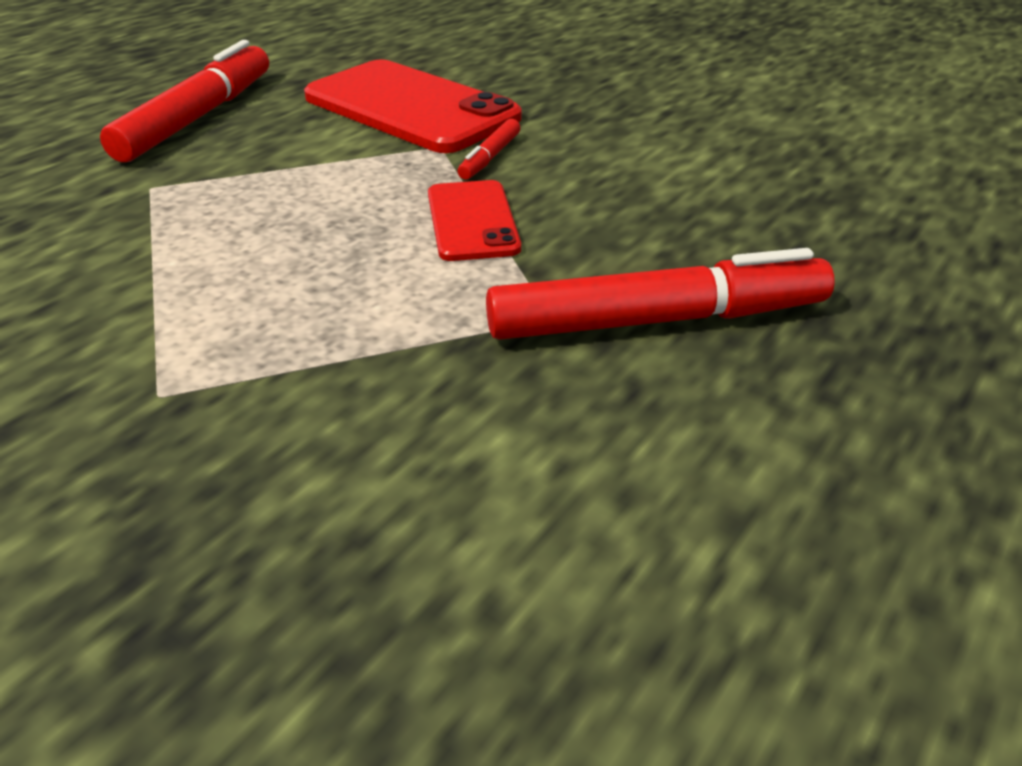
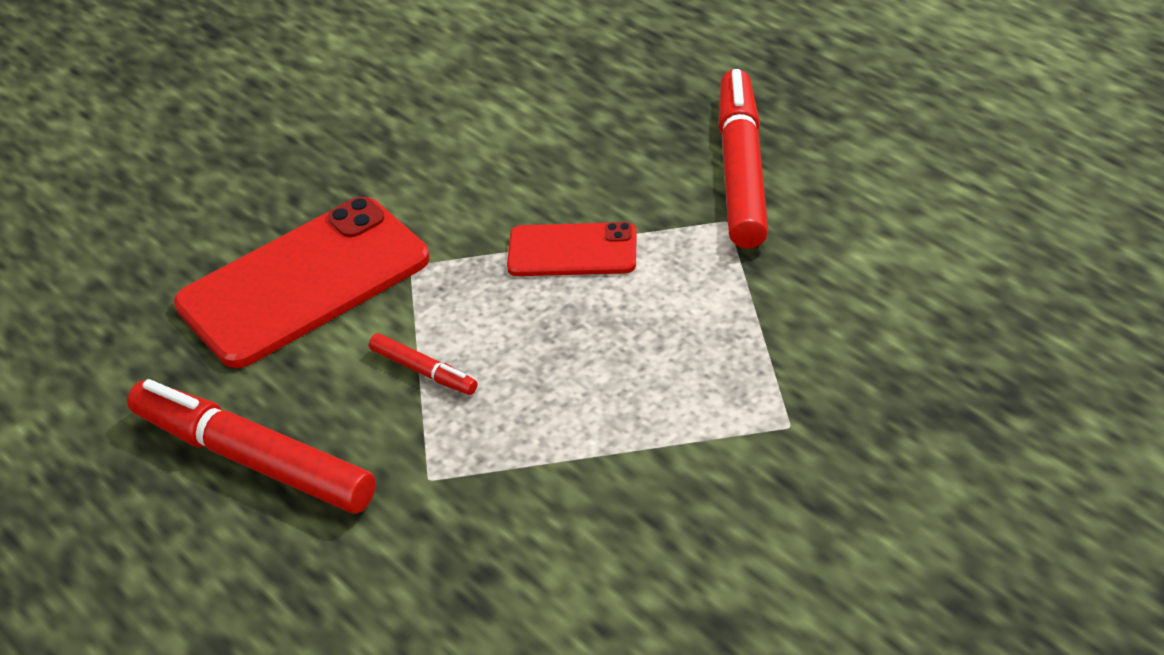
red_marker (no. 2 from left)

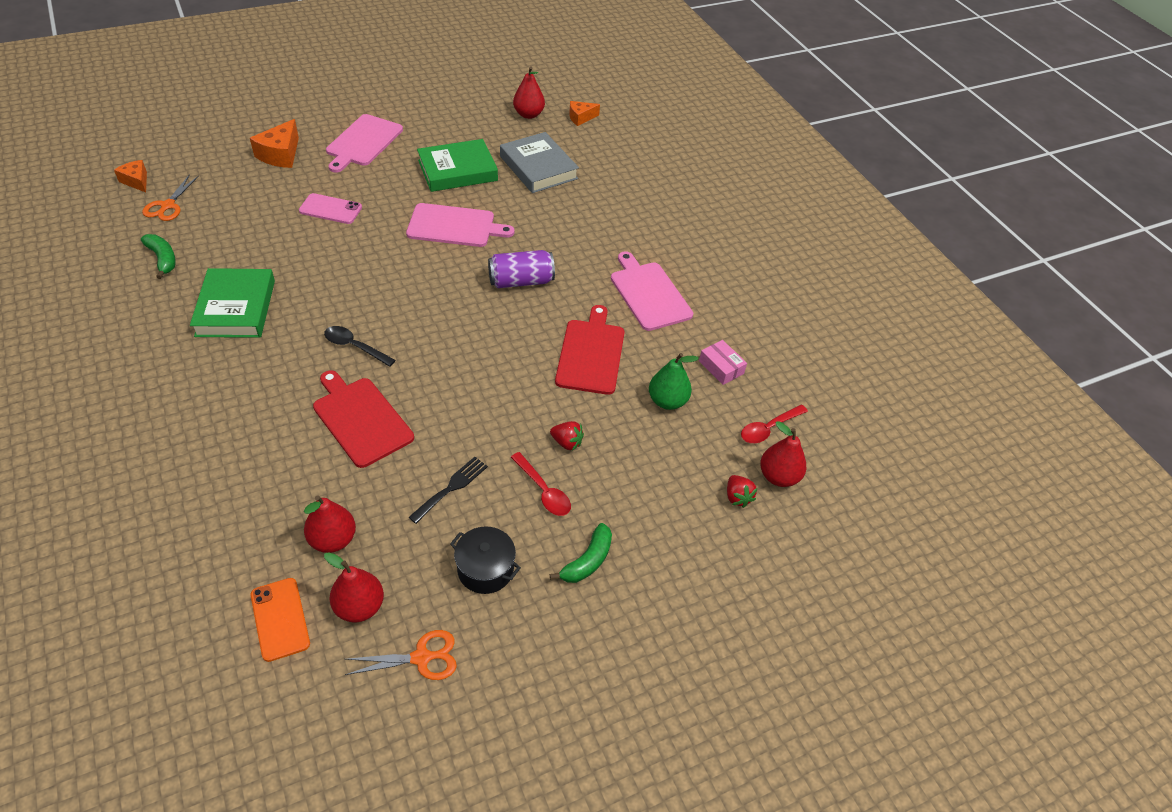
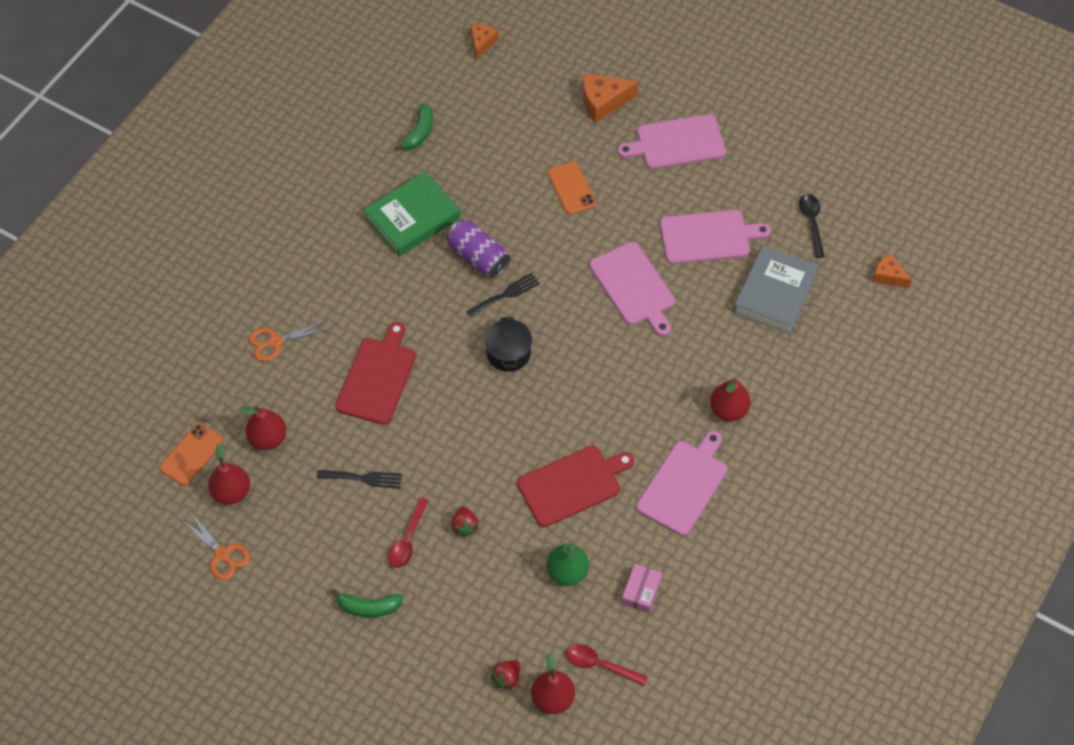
orange_scissors (no. 2 from left)
orange_phone (no. 2 from left)
black_spoon
pink_cutting_board (no. 4 from left)
black_pot
purple_can
red_pear (no. 4 from left)
black_fork (no. 2 from left)

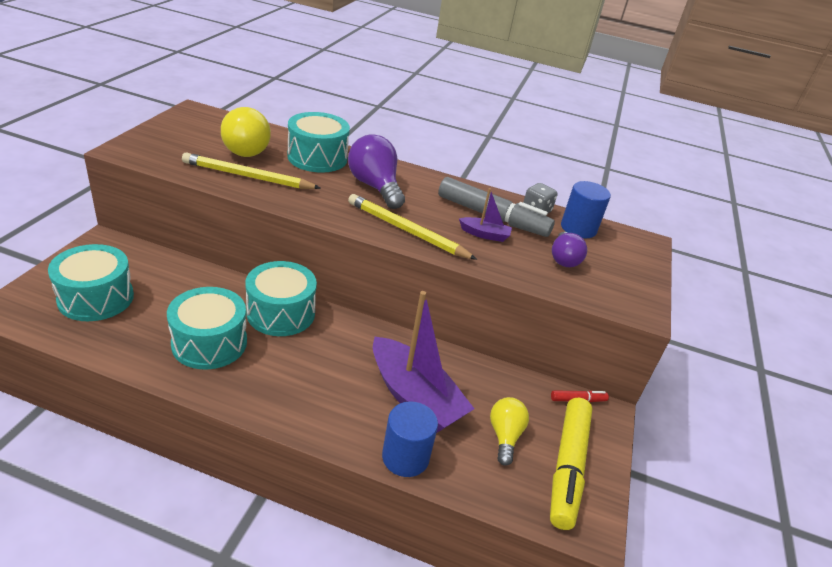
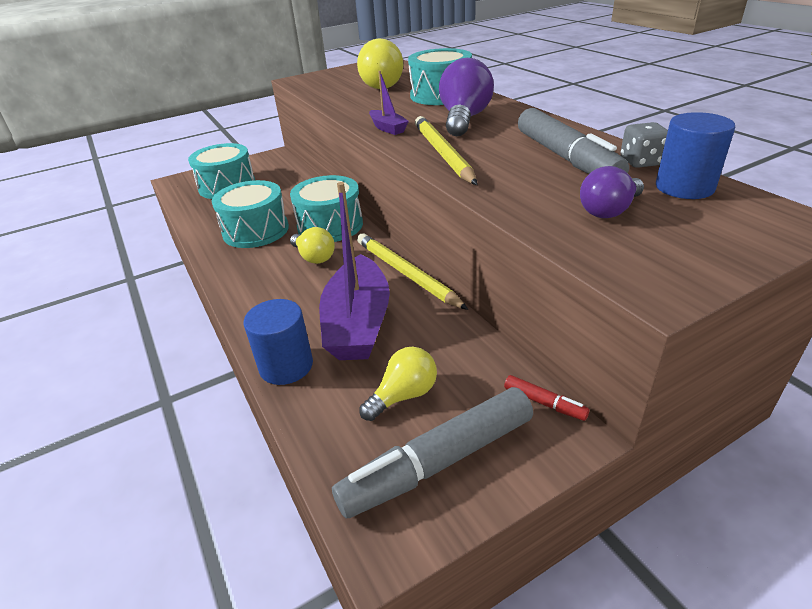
yellow_pencil (no. 1 from left)
purple_boat (no. 2 from left)
grey_marker (no. 1 from left)
yellow_light_bulb (no. 1 from left)

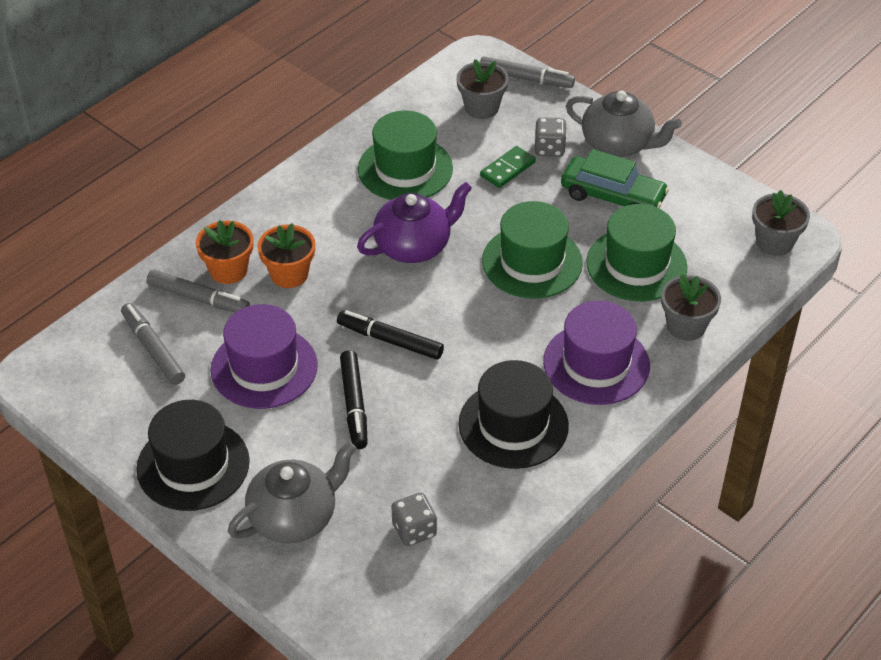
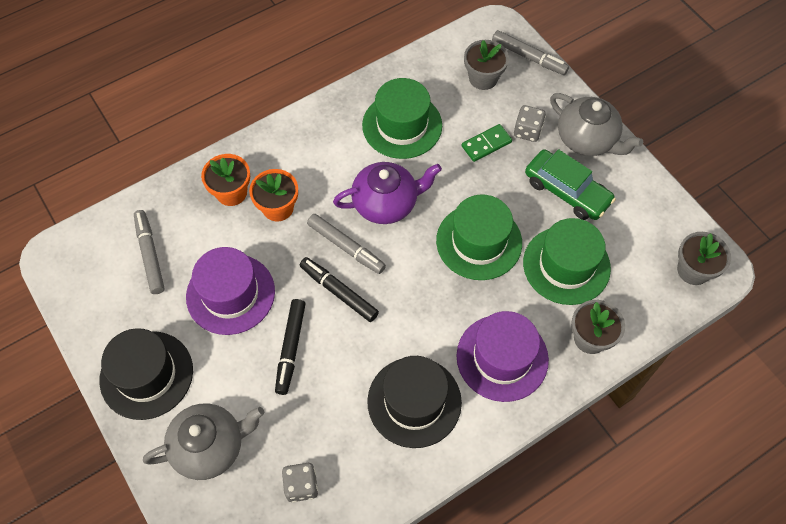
grey_marker (no. 2 from left)

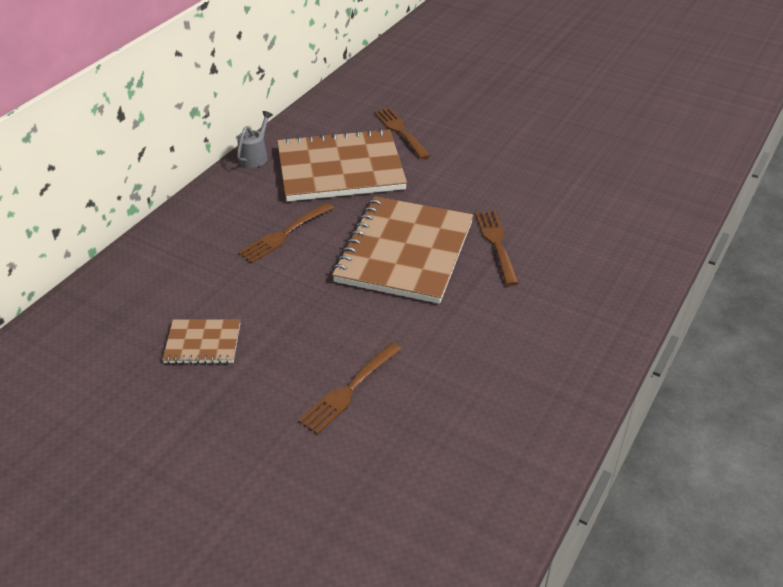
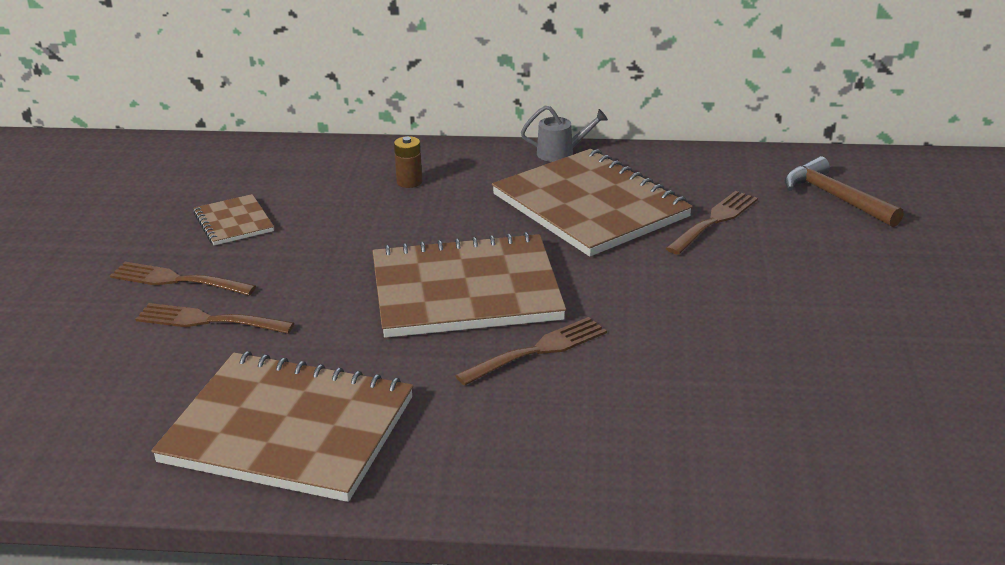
brown_fork (no. 1 from left)
brown_notebook (no. 2 from left)
brown_battery
brown_hammer

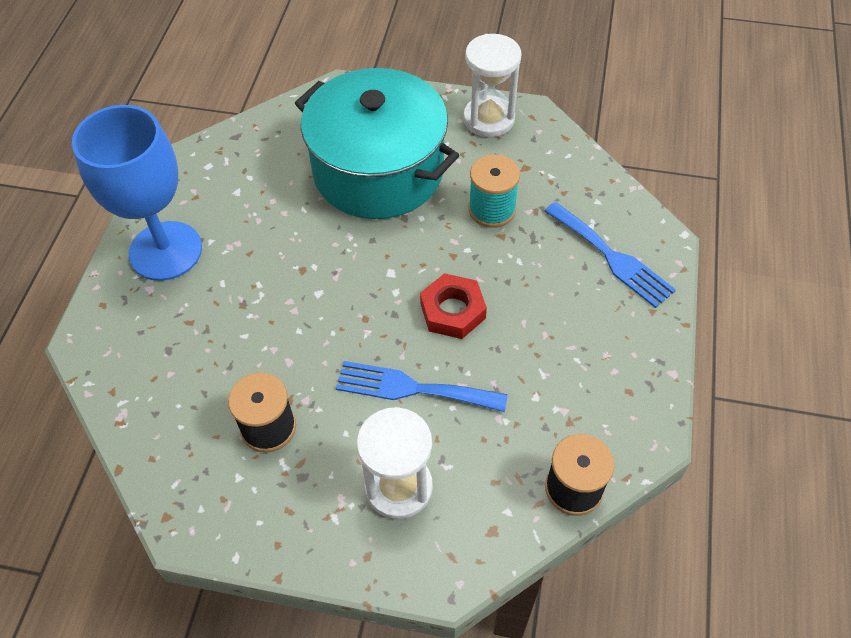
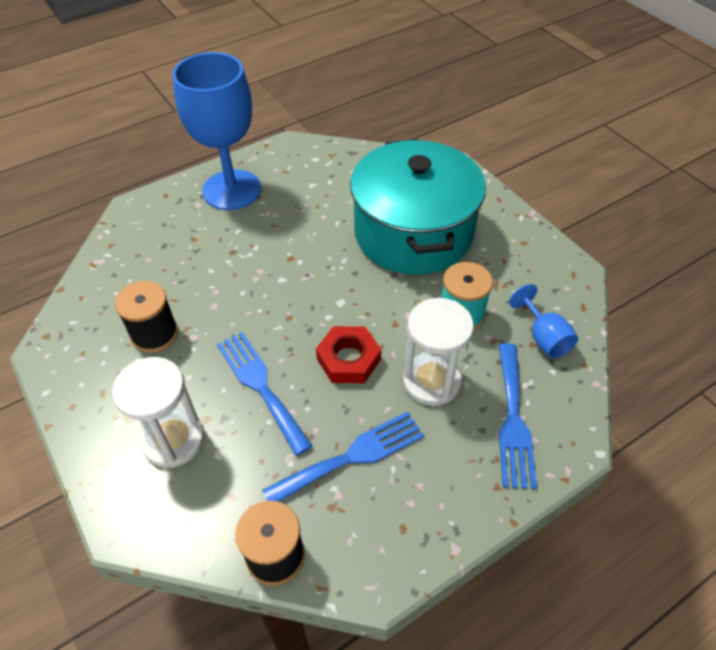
white_hourglass (no. 2 from left)
blue_fork (no. 2 from left)
blue_goblet (no. 2 from left)

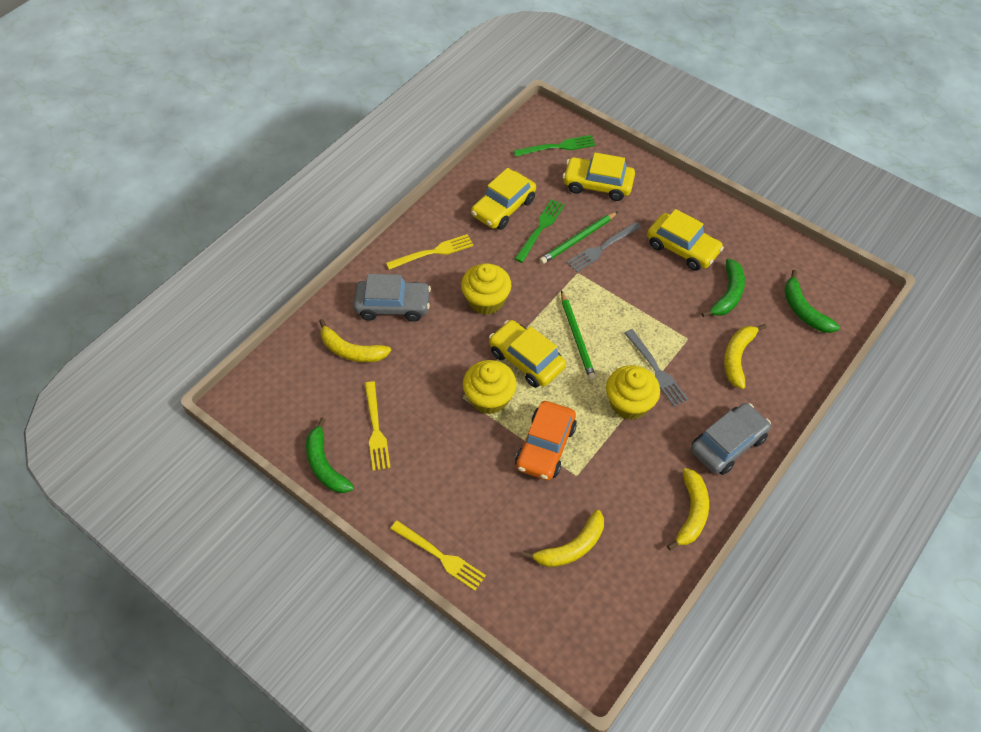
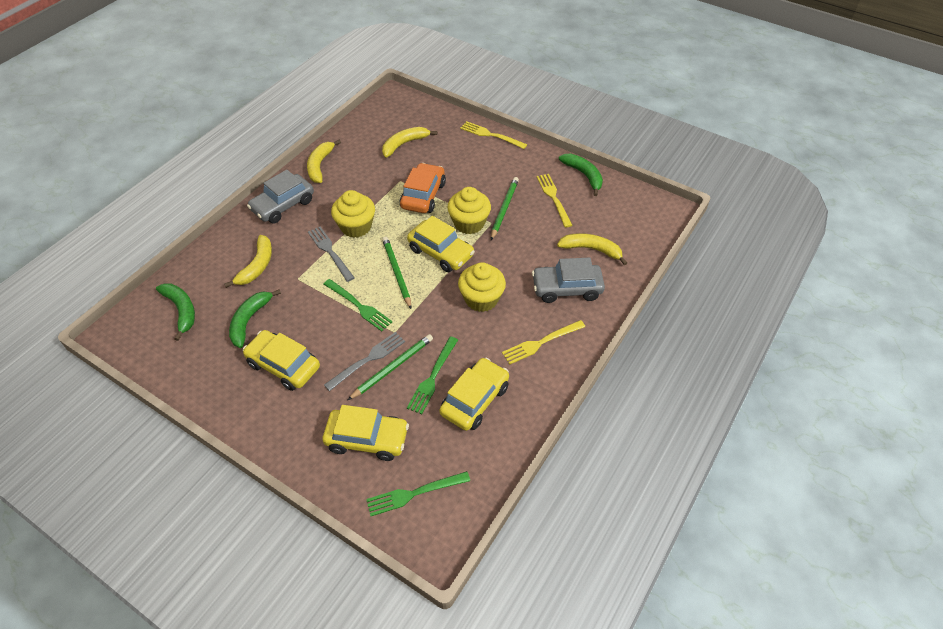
green_fork (no. 1 from left)
green_pencil (no. 3 from left)

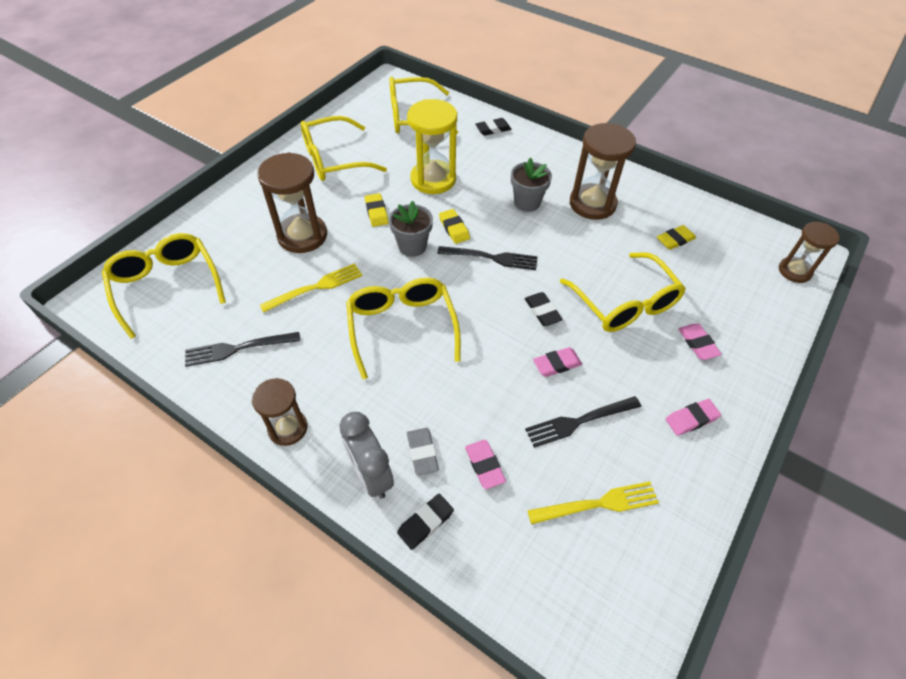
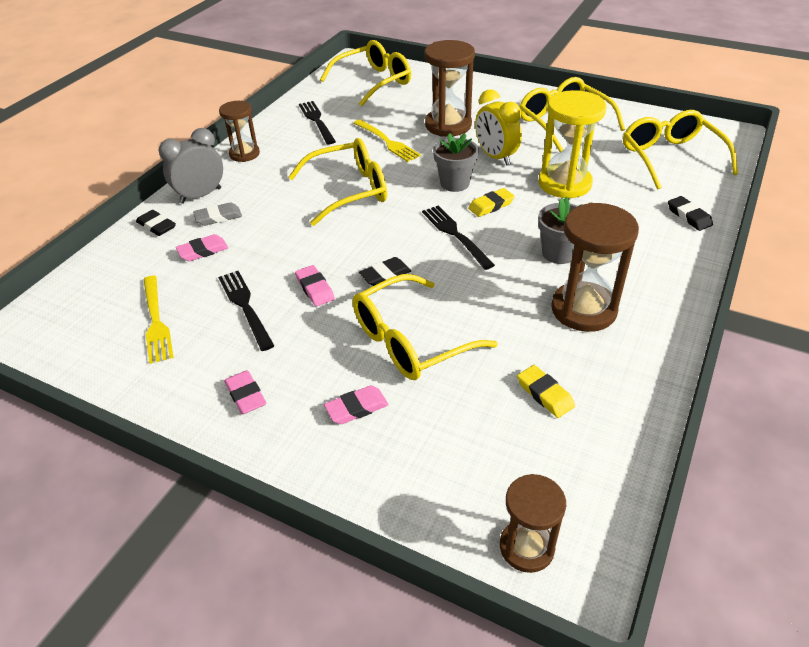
yellow_clock
black_fork (no. 3 from left)

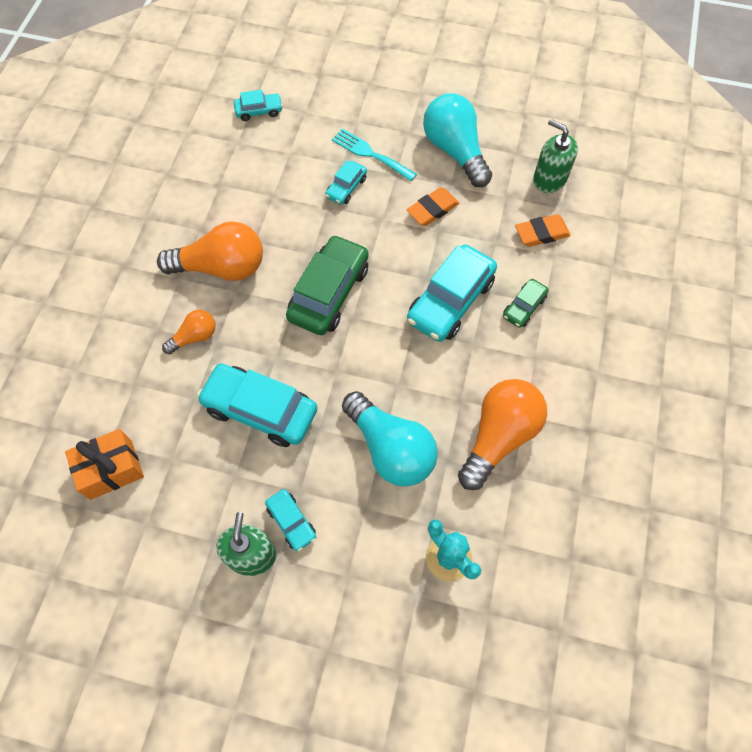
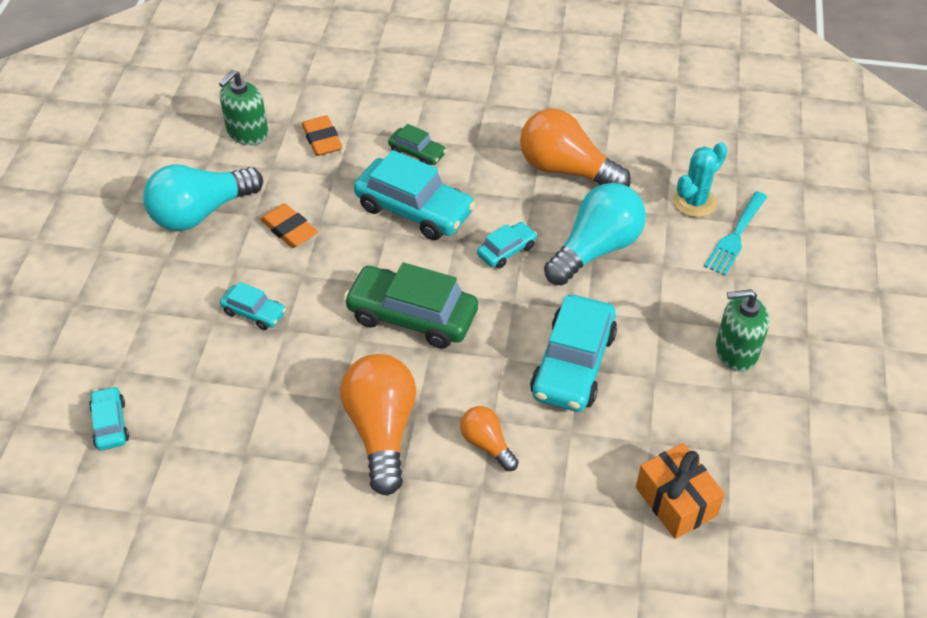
turquoise_car (no. 4 from left)
turquoise_fork

